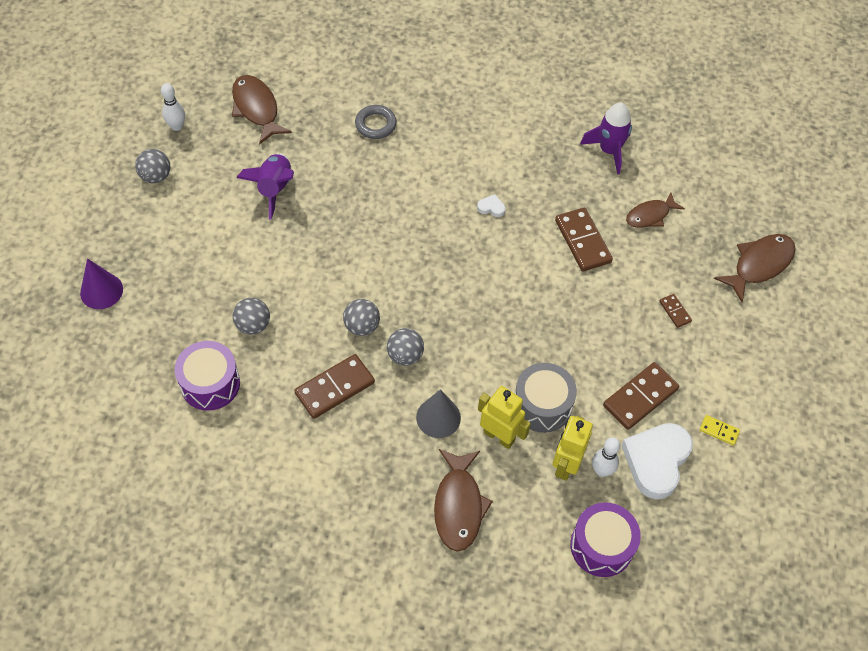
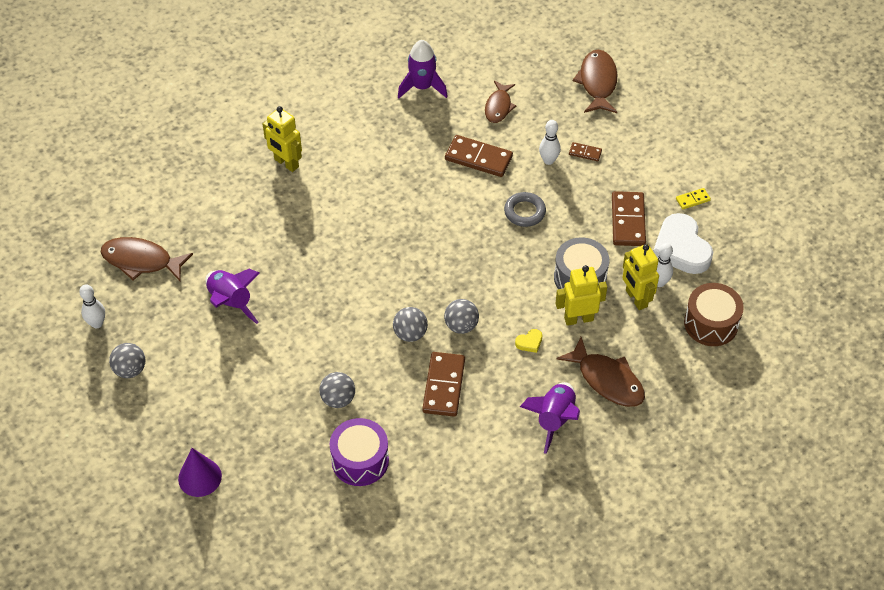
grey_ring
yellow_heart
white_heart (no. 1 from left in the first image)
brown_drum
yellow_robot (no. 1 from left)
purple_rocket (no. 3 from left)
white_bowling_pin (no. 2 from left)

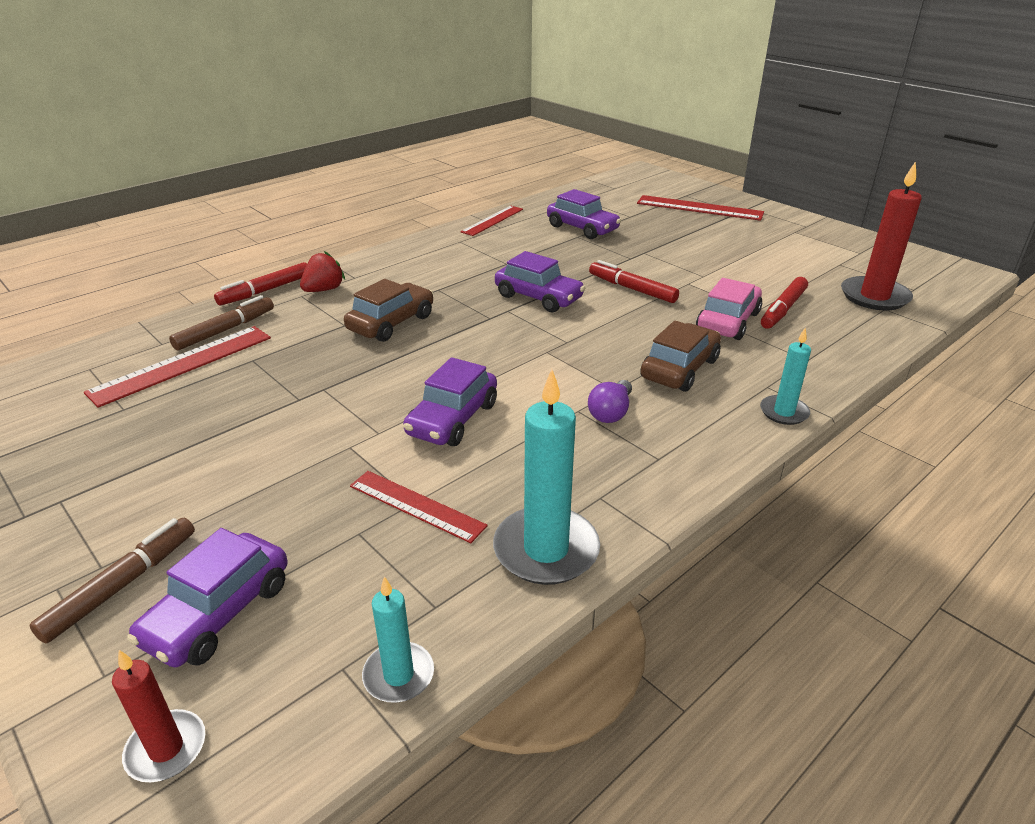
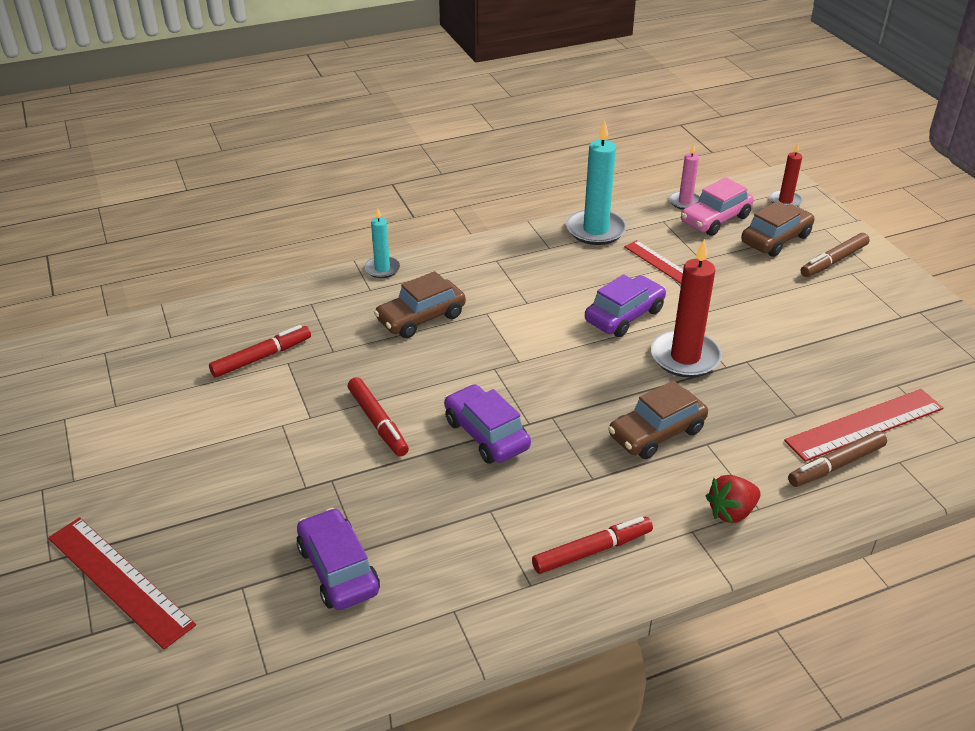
brown_car (no. 3 from left)
red_marker (no. 3 from left)
pink_candle
red_ruler (no. 3 from left in the first image)
purple_light_bulb
pink_car
red_candle (no. 1 from left)

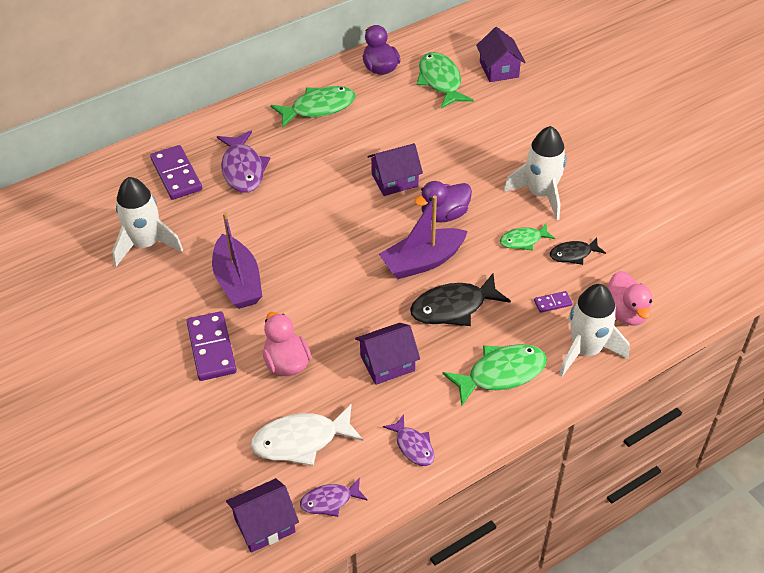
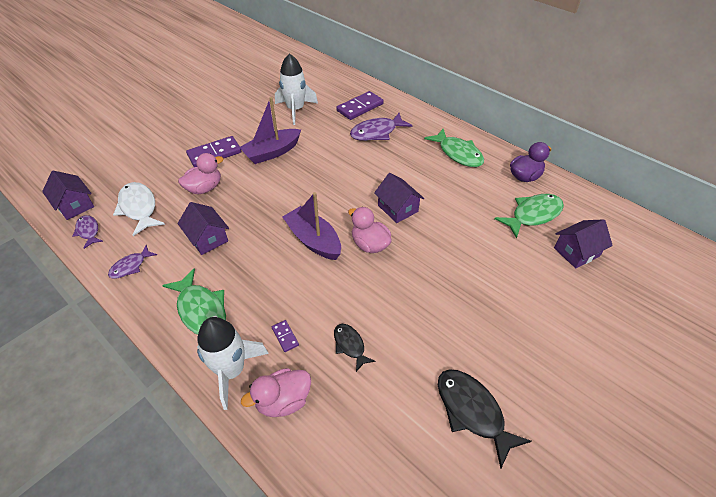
black_fish (no. 2 from left)
pink_duck (no. 3 from left)
green_fish (no. 4 from left in the first image)
white_rocket (no. 2 from left in the first image)

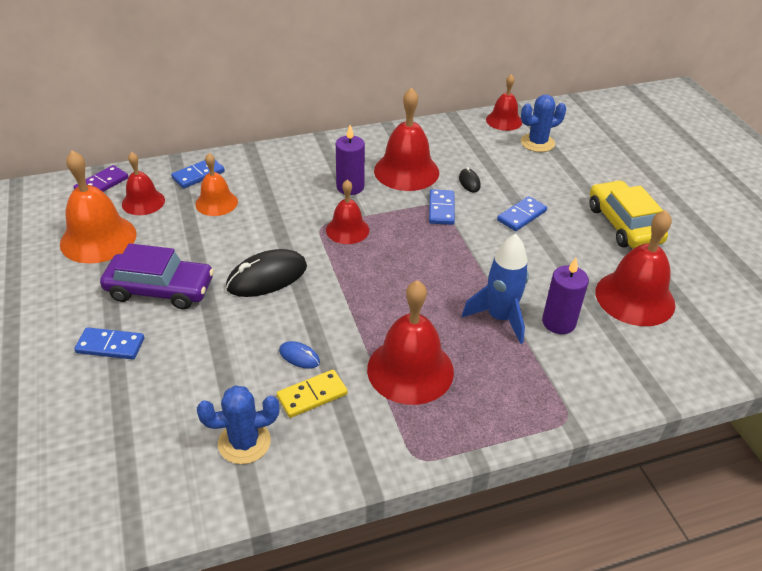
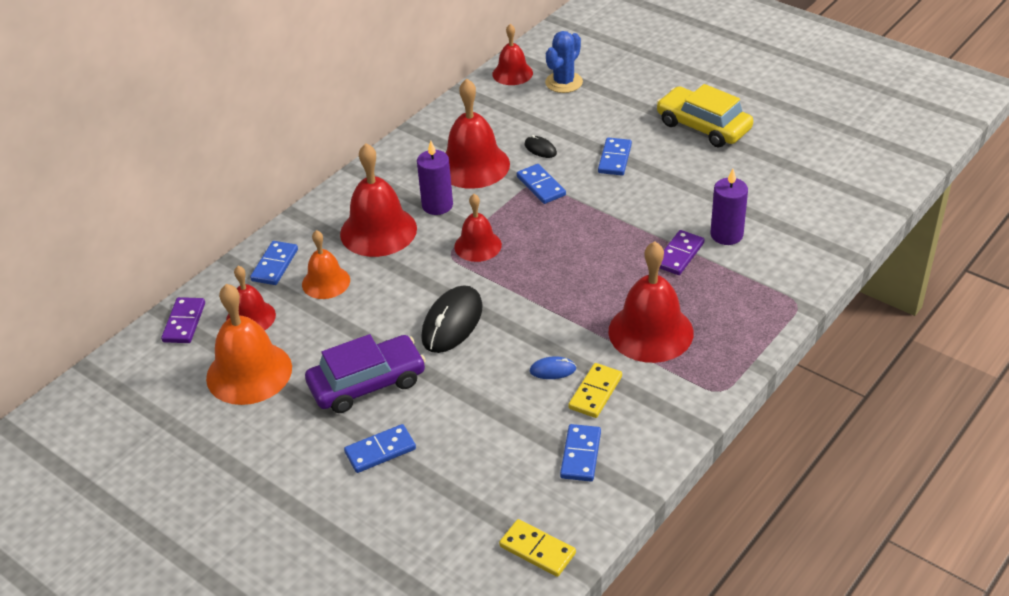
blue_domino (no. 4 from left)
purple_domino (no. 2 from left)
red_bell (no. 2 from left)
yellow_domino (no. 1 from left)

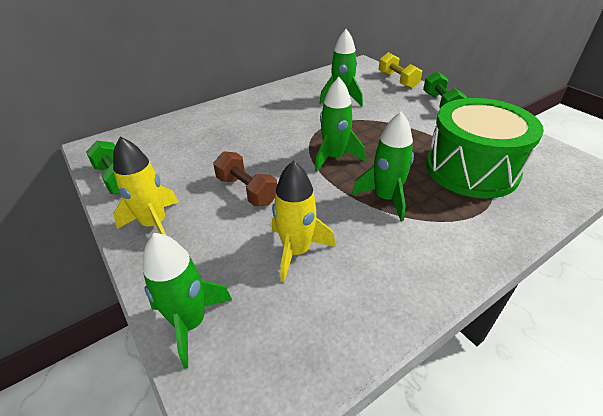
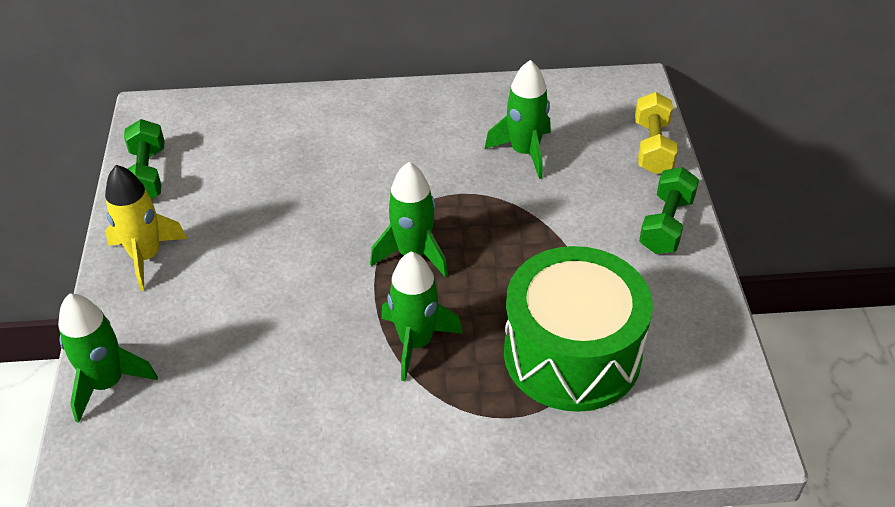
brown_dumbbell
yellow_rocket (no. 2 from left in the first image)

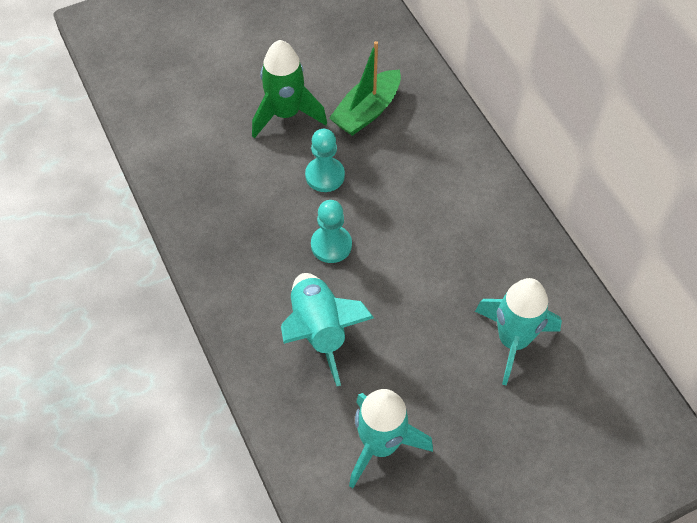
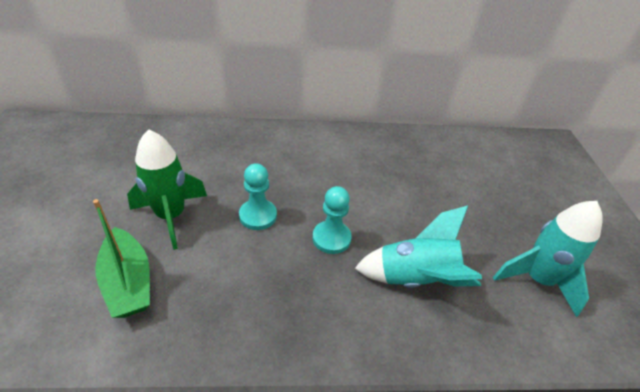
green_boat
turquoise_rocket (no. 3 from left in the first image)

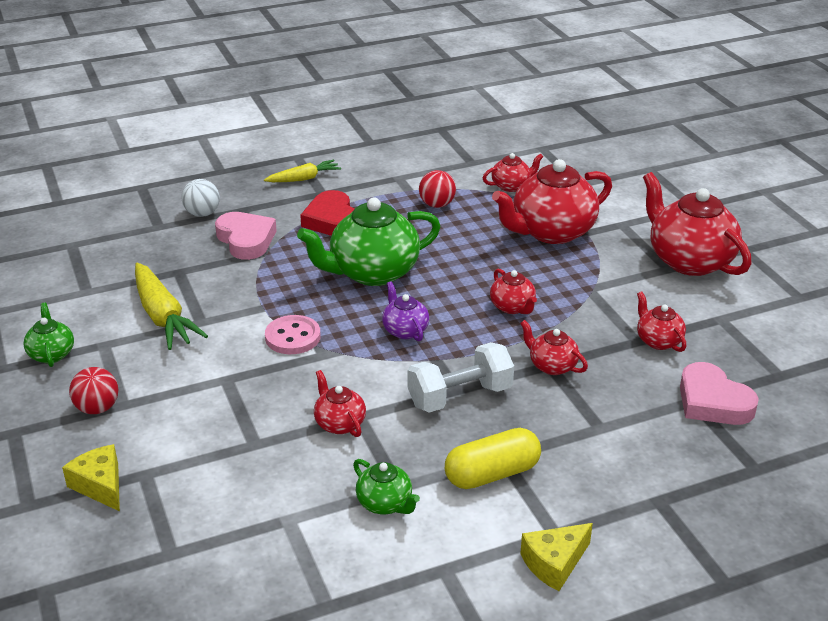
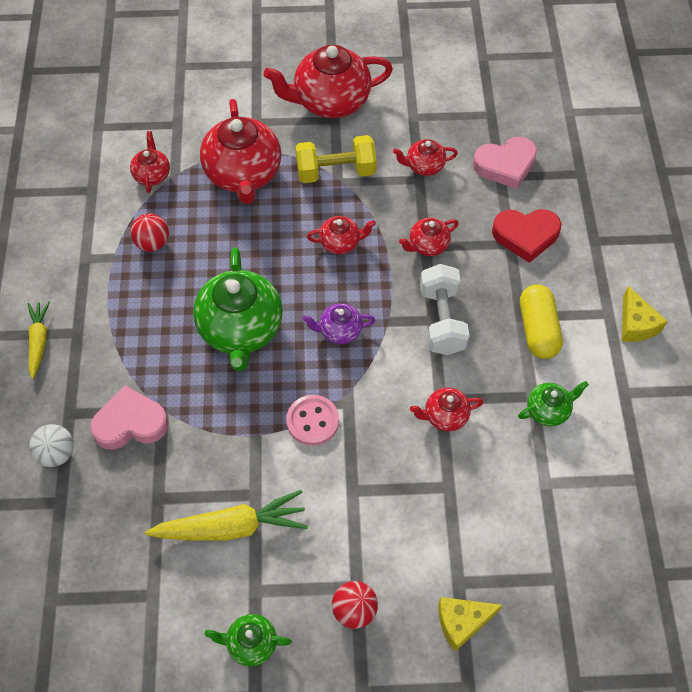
red_heart
yellow_dumbbell

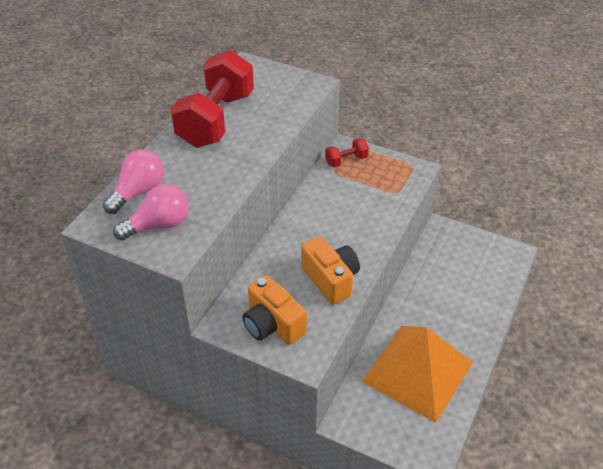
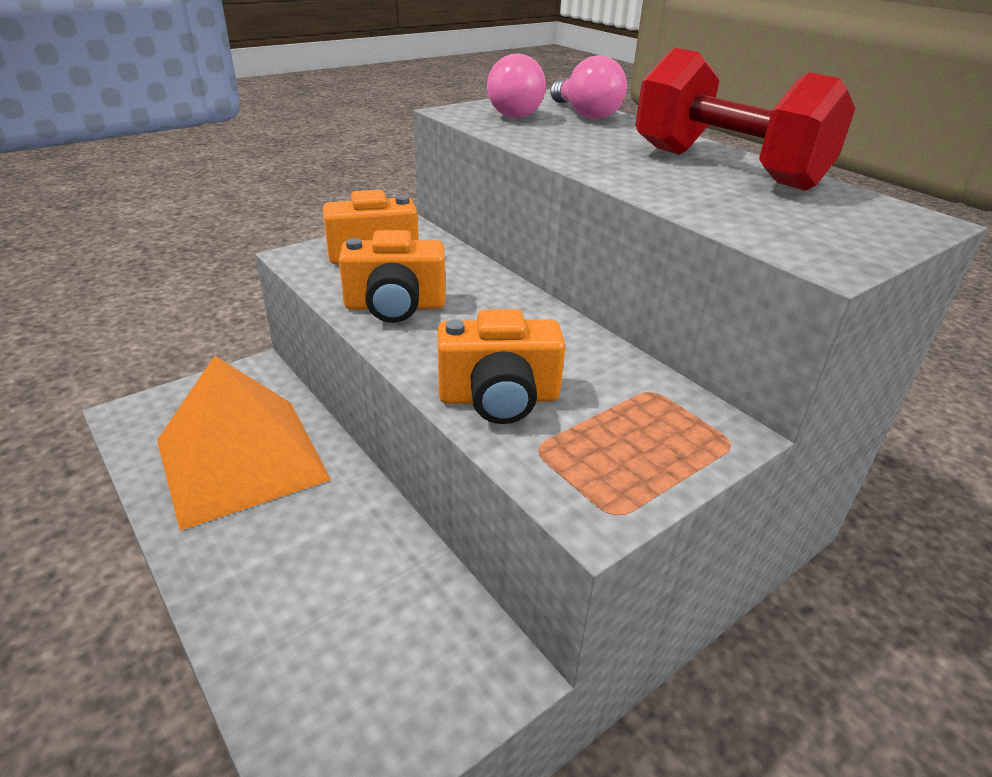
red_dumbbell (no. 2 from left in the first image)
orange_camera (no. 3 from left)

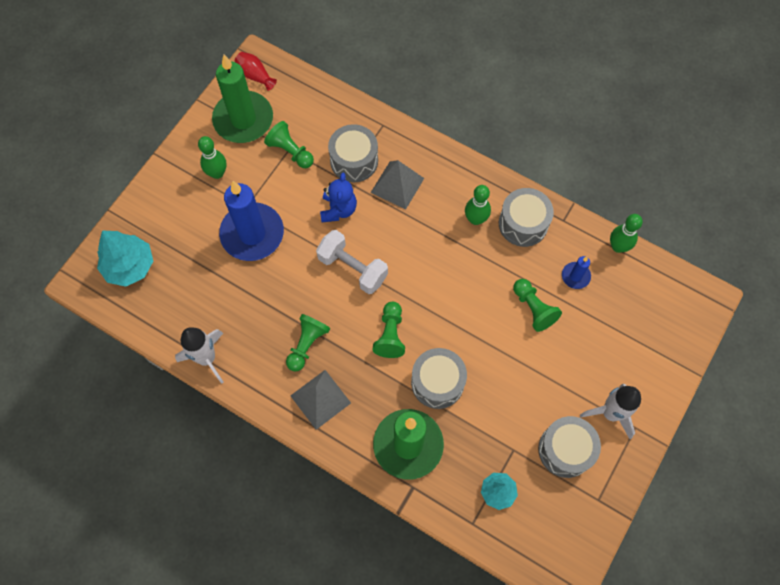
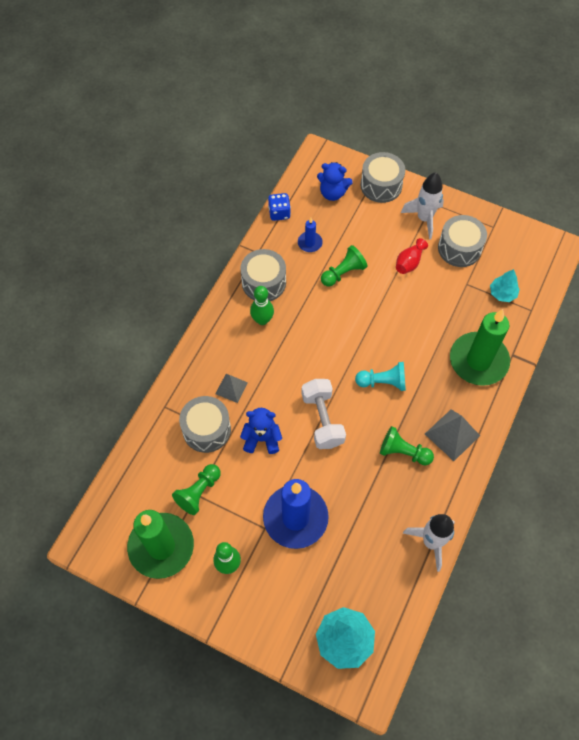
red_vase
white_dumbbell
grey_pyramid (no. 1 from left)
turquoise_pawn
grey_drum (no. 3 from left)
blue_dice
blue_teddy_bear (no. 2 from left)

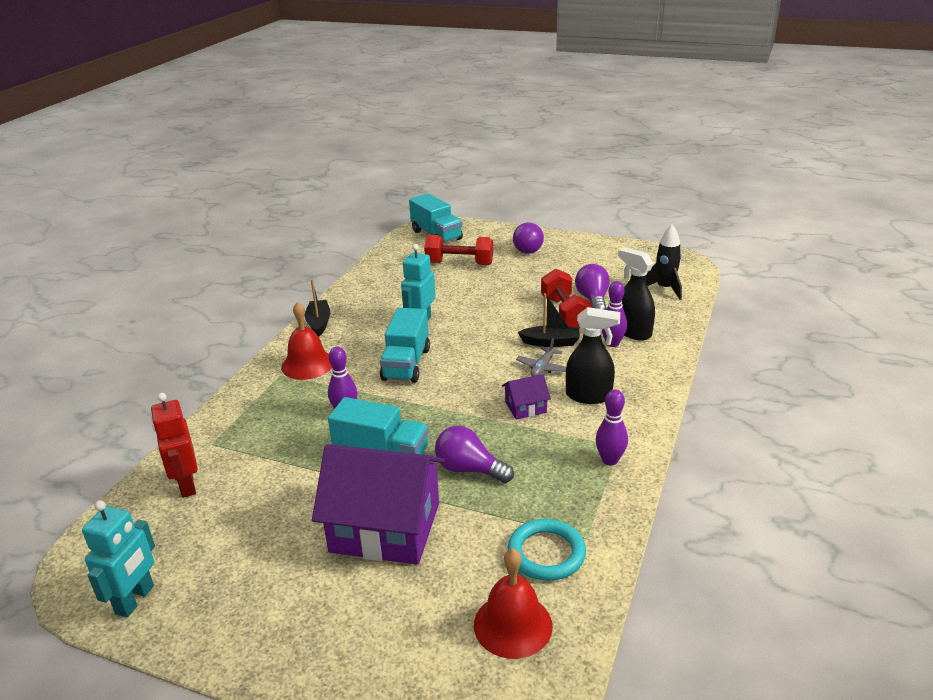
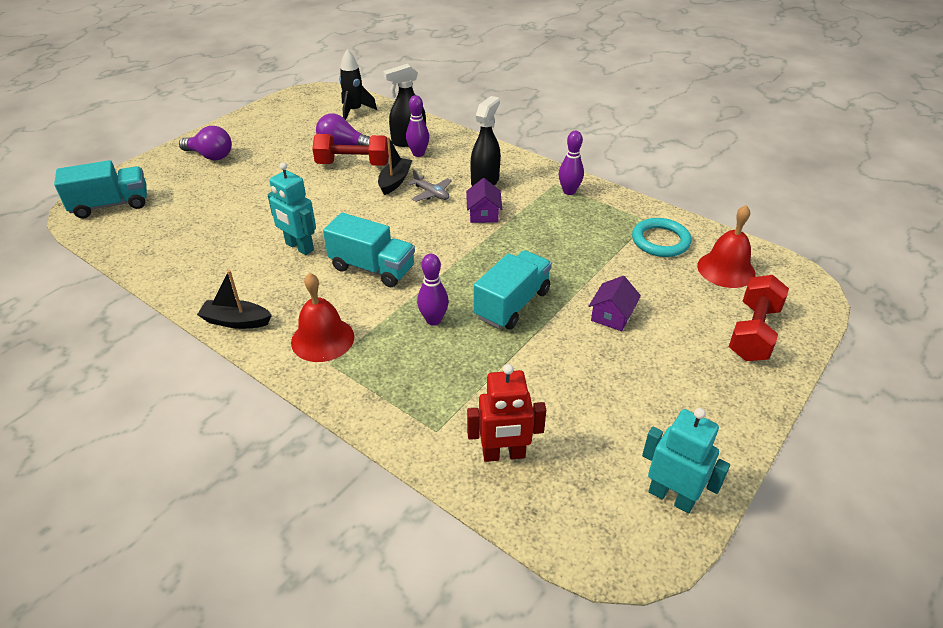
purple_house (no. 2 from left)
red_dumbbell (no. 2 from left)
purple_light_bulb (no. 1 from left in the first image)

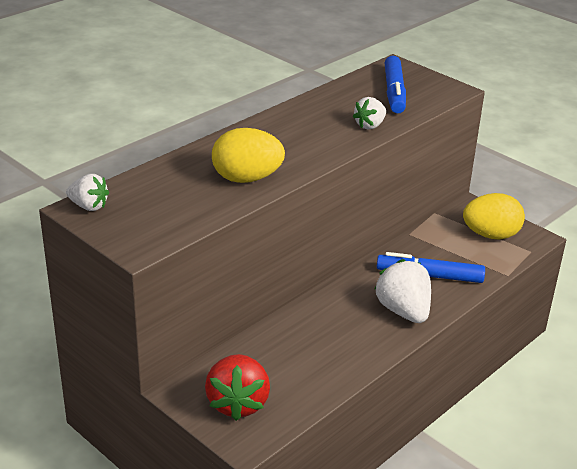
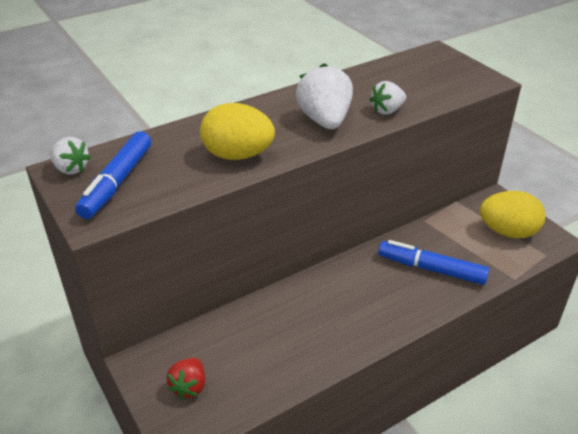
red_strawberry
white_strawberry (no. 2 from left)
blue_marker (no. 1 from left)

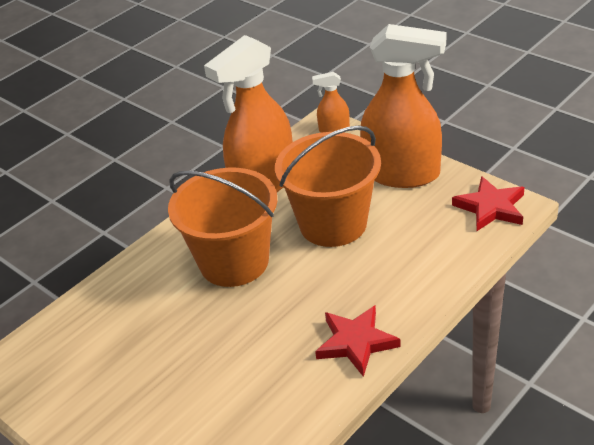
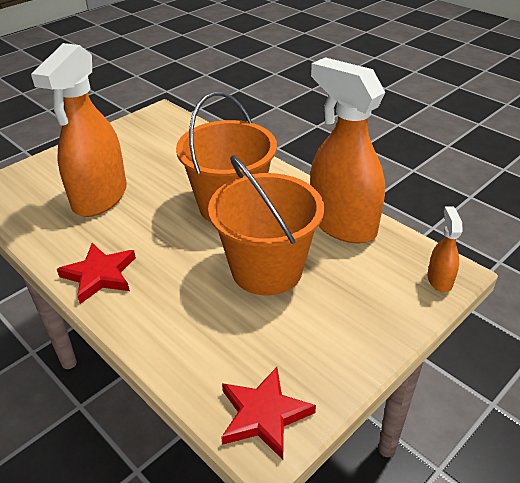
orange_spray_bottle (no. 1 from left)

